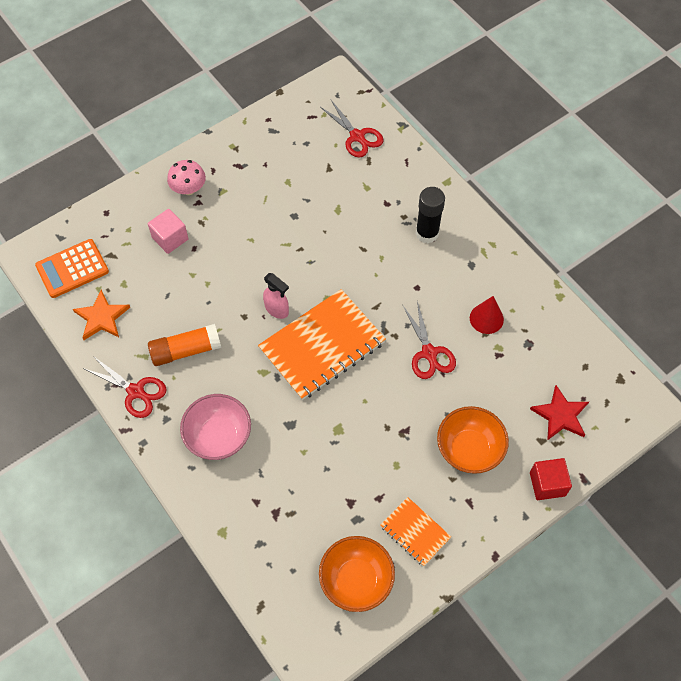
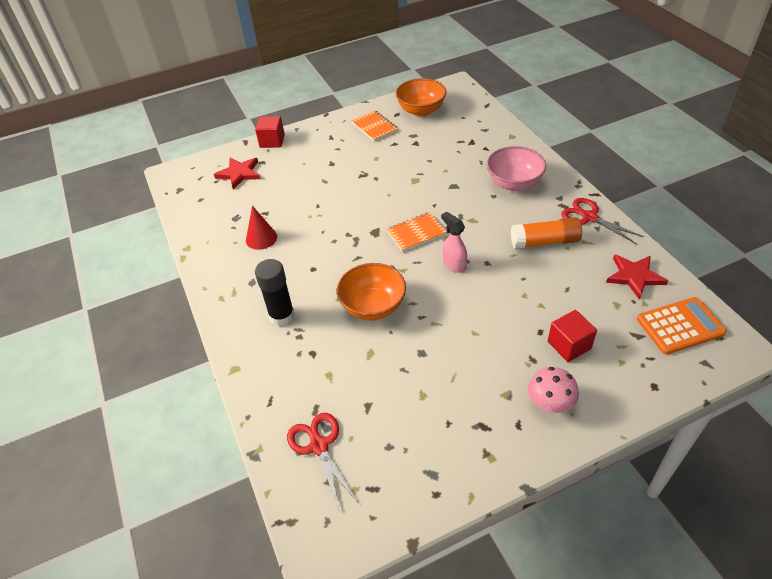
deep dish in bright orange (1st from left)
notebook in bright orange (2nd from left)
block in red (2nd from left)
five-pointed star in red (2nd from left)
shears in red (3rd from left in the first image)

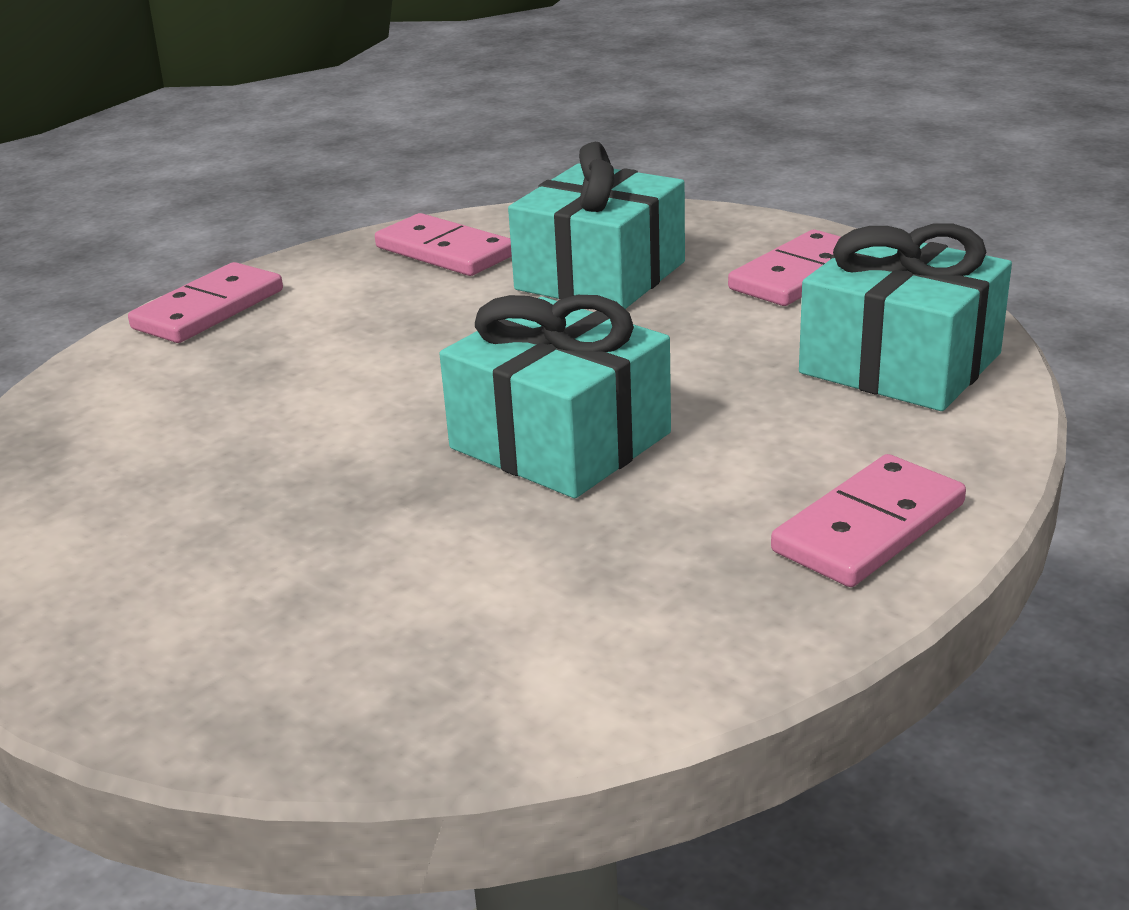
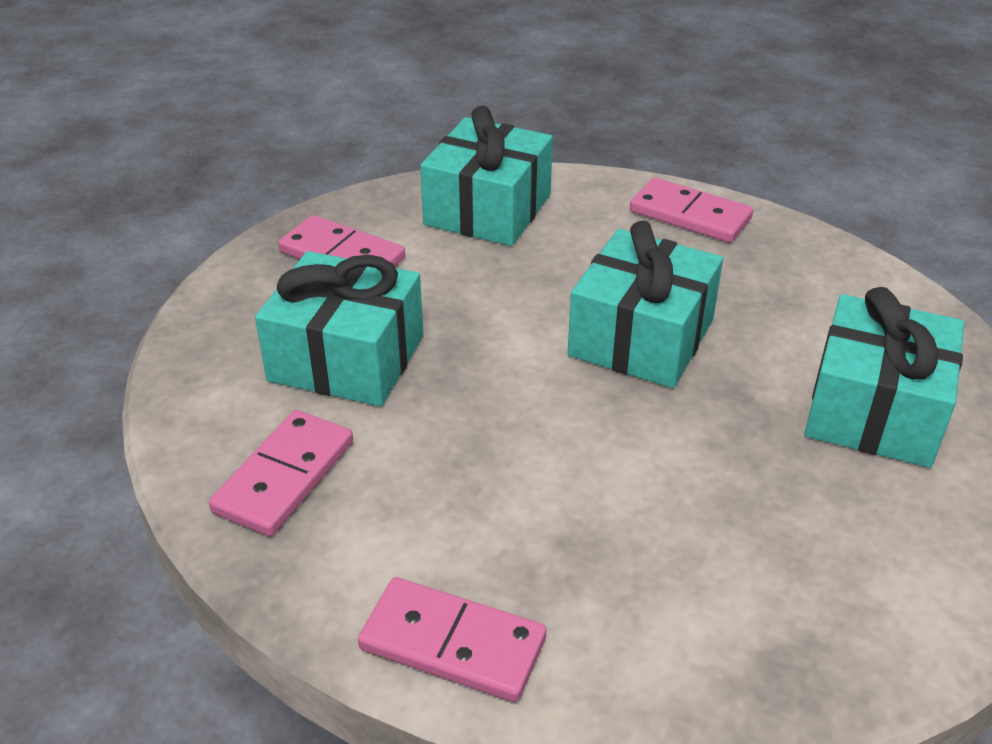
gift in turquoise (4th from left)

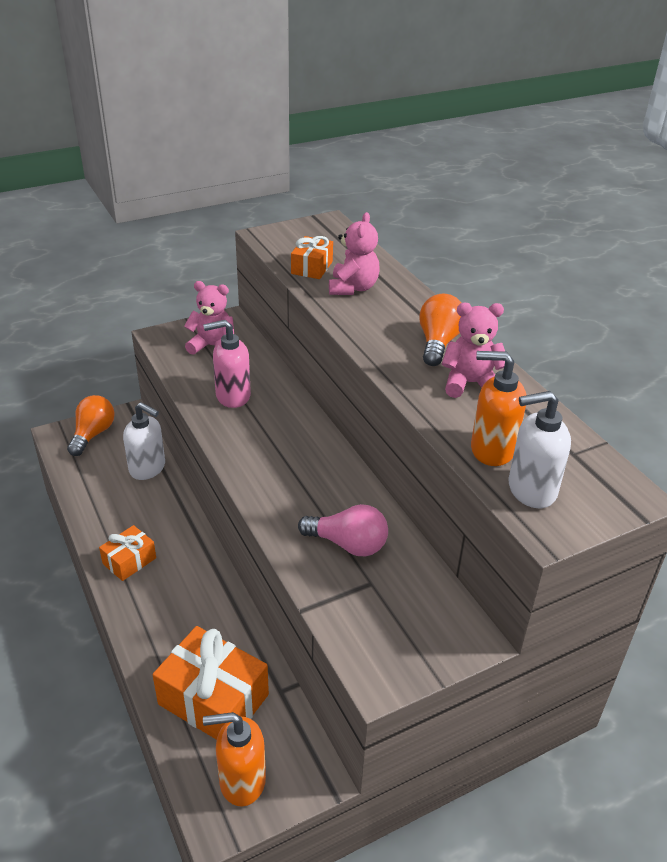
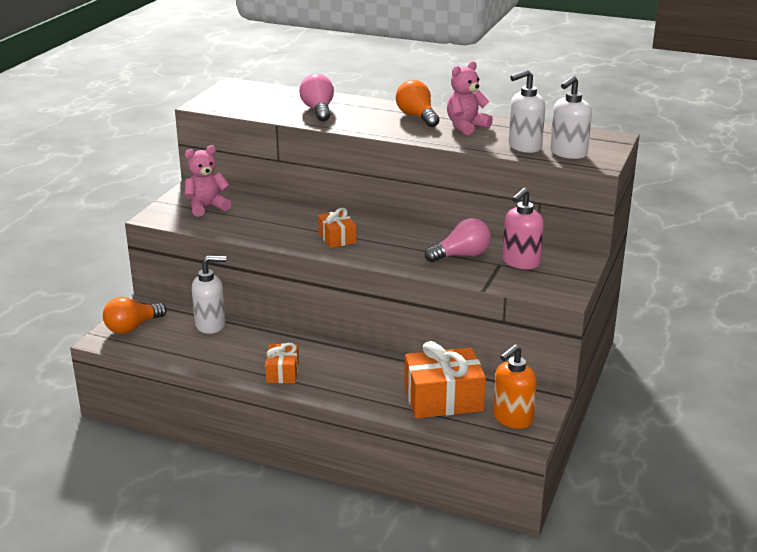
lightbulb in bright orange (1st from left)
lightbulb in rose-pink (1st from left)
gift in bright orange (2nd from left)
pump bottle in rose-pink
pump bottle in snow-white (2nd from left)

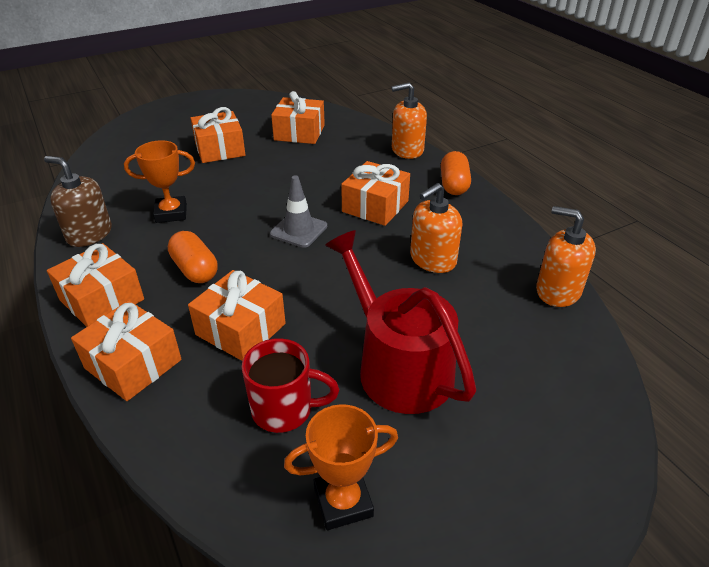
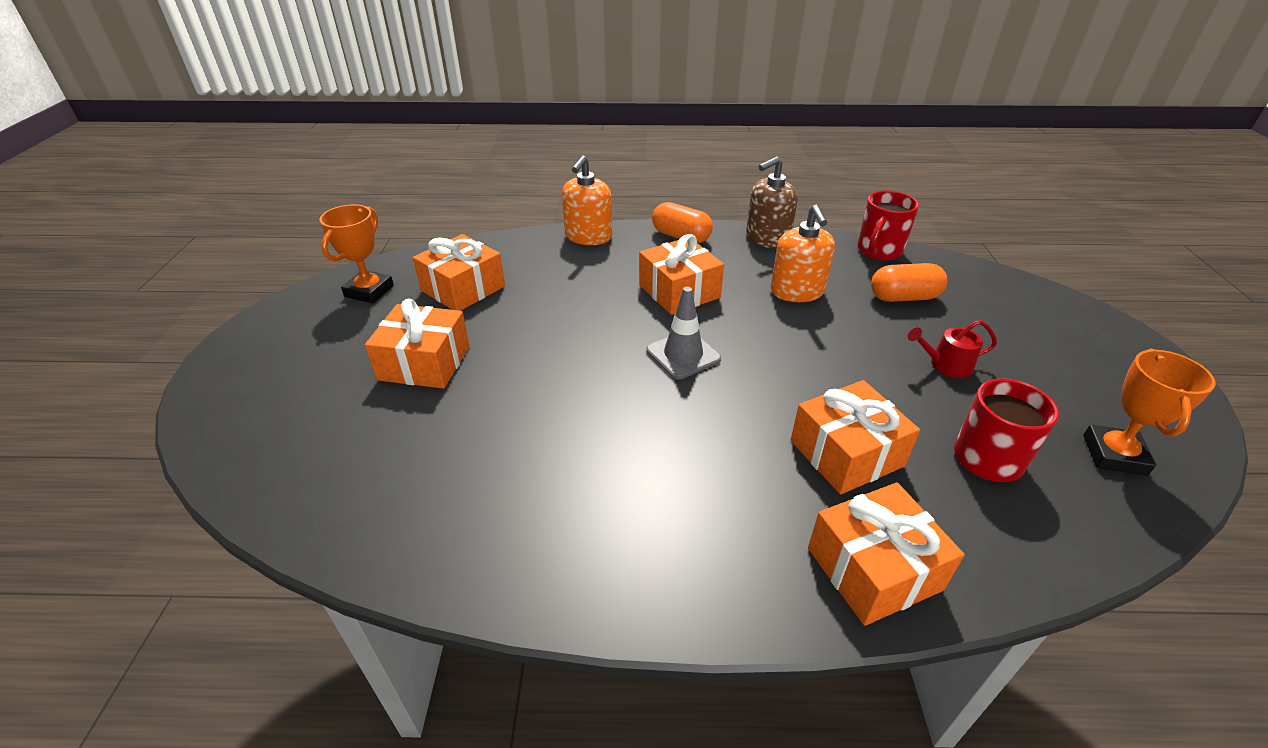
trophy in bright orange (1st from left)
pump bottle in brown
coffee mug in red (1st from left)
pill shape in bright orange (2nd from left)
watering pot in red
gift in bright orange (1st from left in the first image)

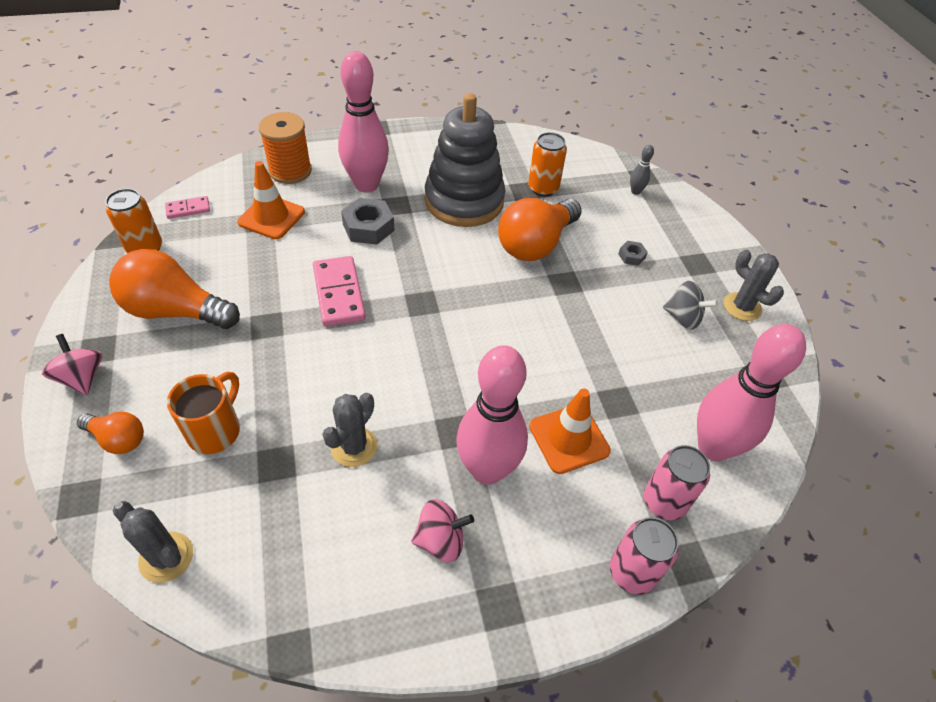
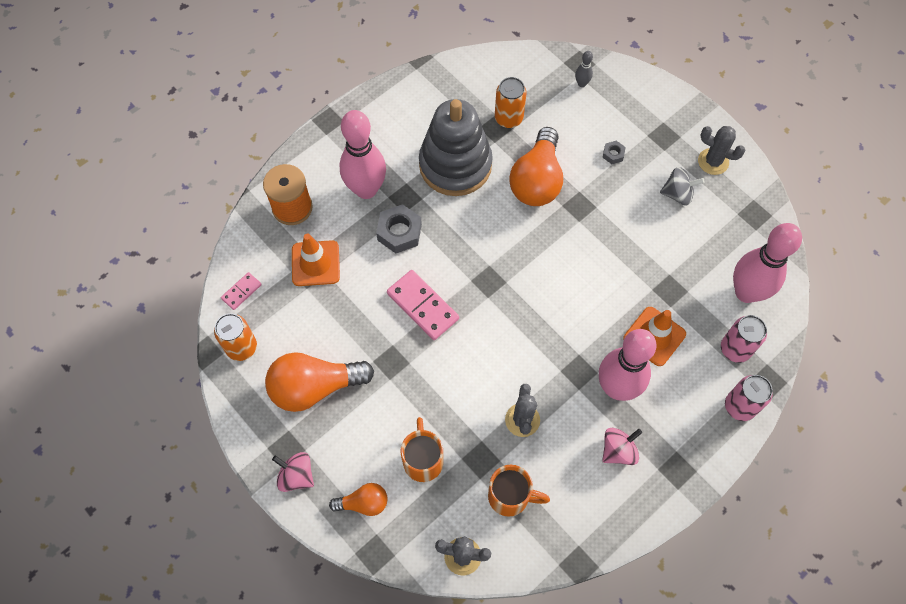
coffee mug in bright orange (2nd from left)

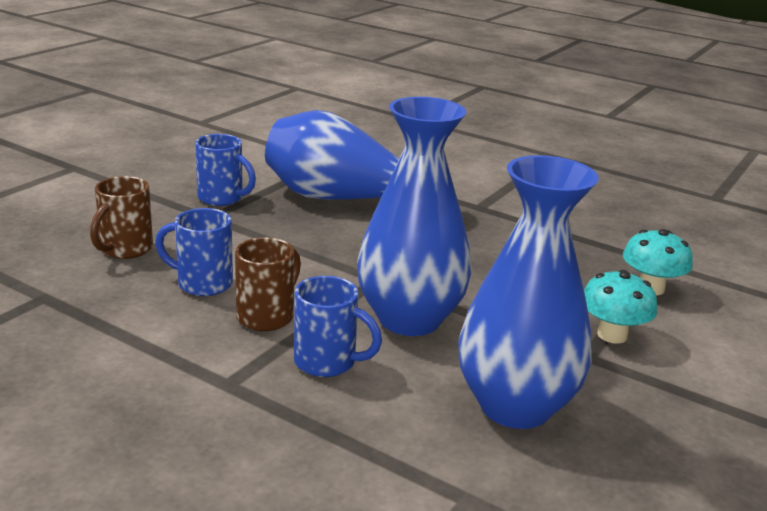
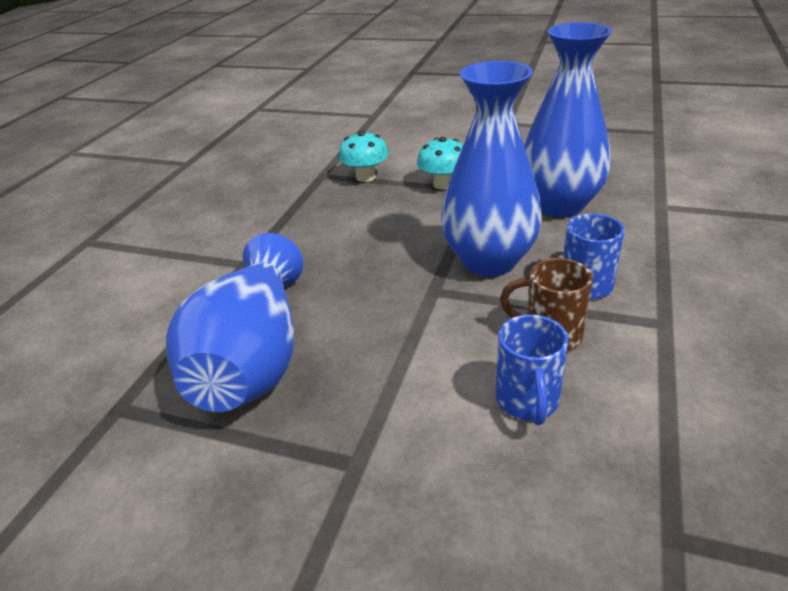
coffee mug in brown (1st from left in the first image)
coffee mug in cobalt (2nd from left in the first image)

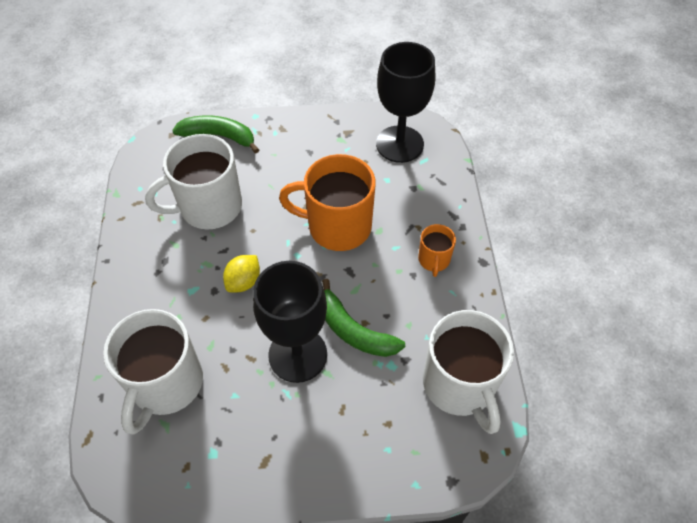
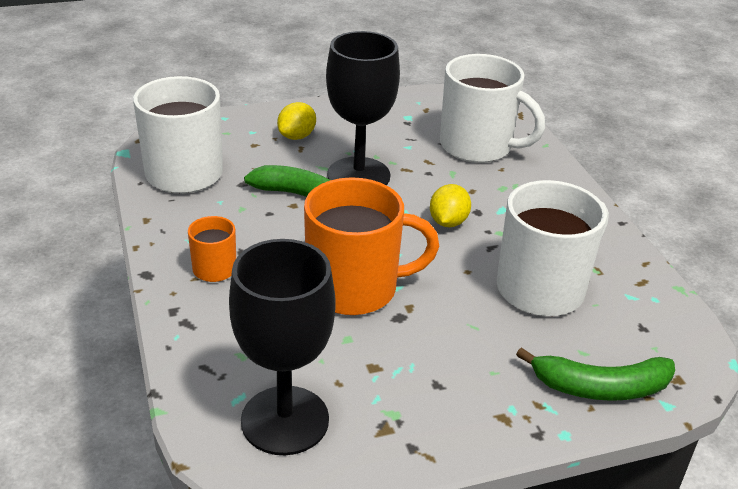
toy lemon in yellow (1st from left)
coffee mug in snow-white (2nd from left)

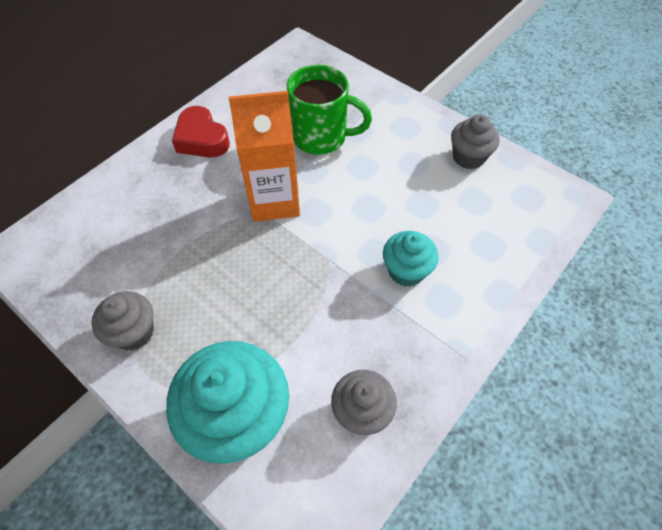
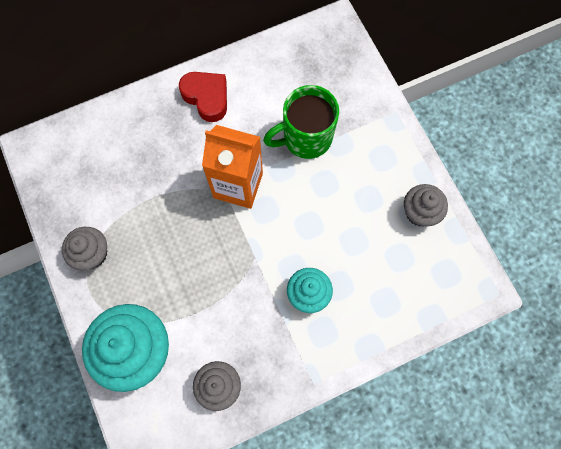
love heart in red
coffee mug in green

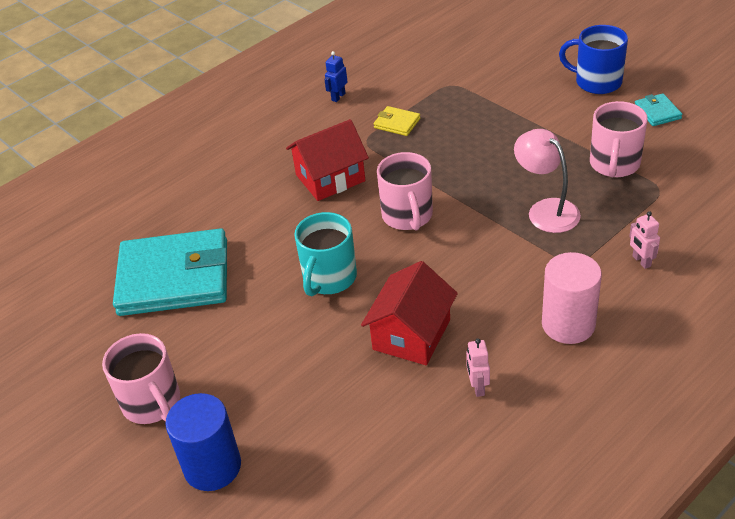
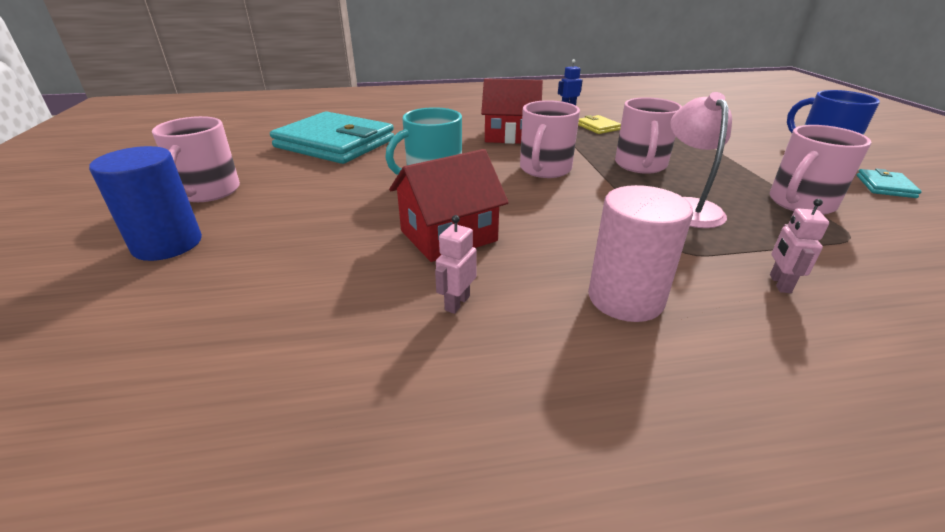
coffee mug in rose-pink (3rd from left)

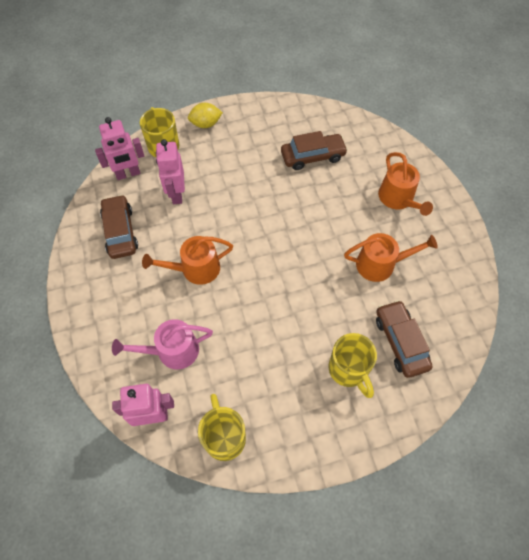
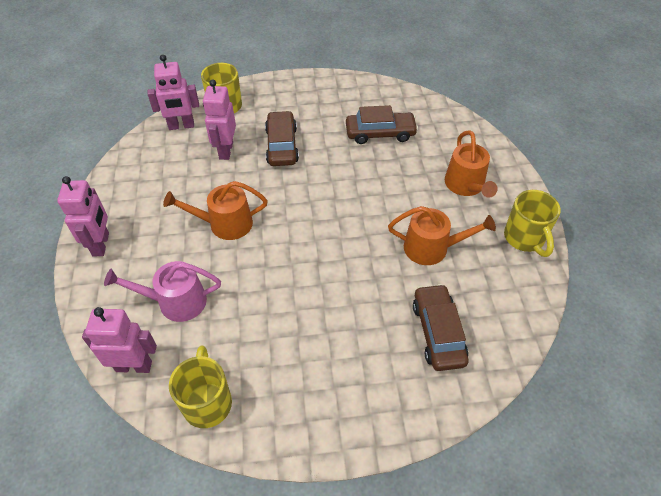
robot figure in rose-pink (1st from left)
toy car in brown (1st from left)
coffee mug in yellow (3rd from left)
toy lemon in yellow

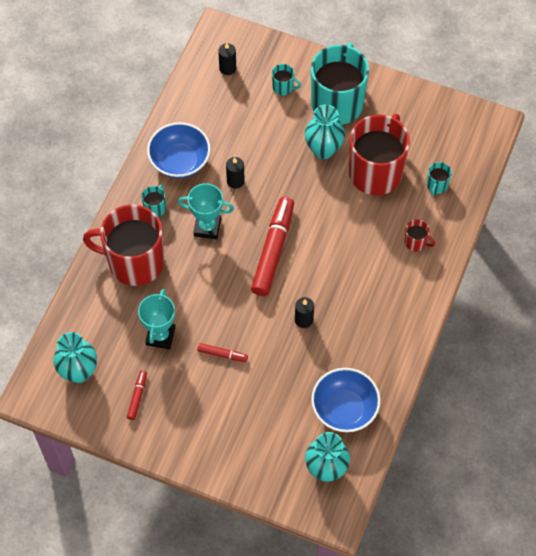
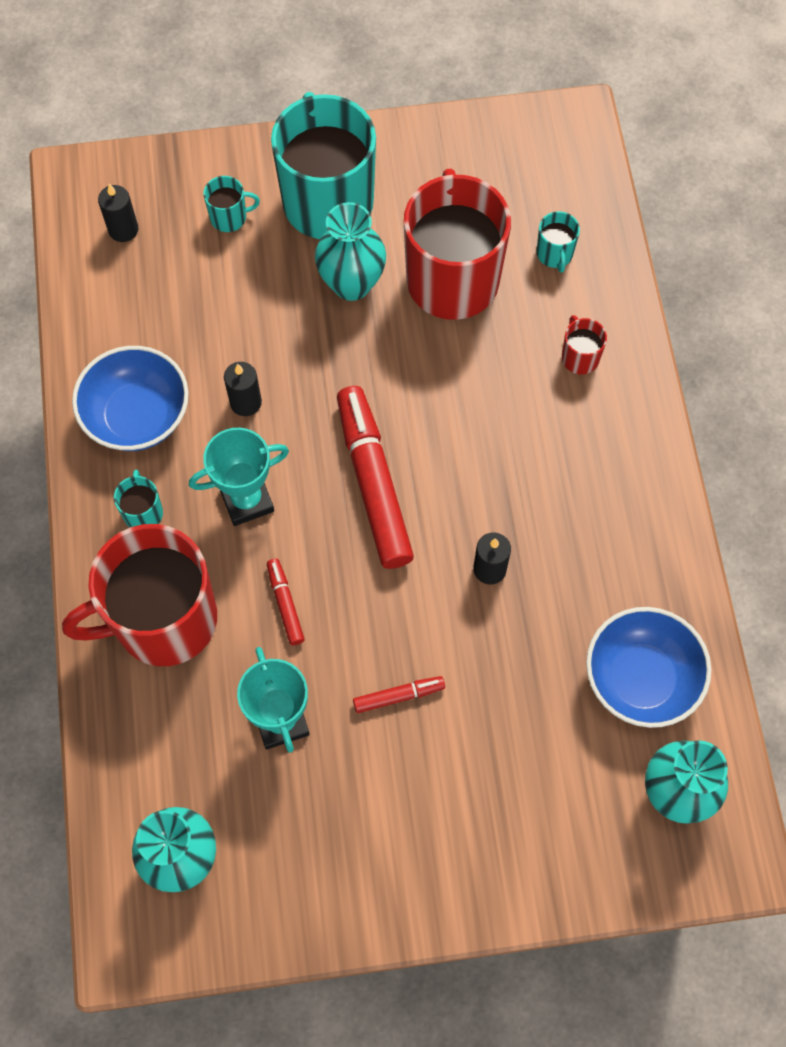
marker pen in red (1st from left)
coffee mug in red (3rd from left)

